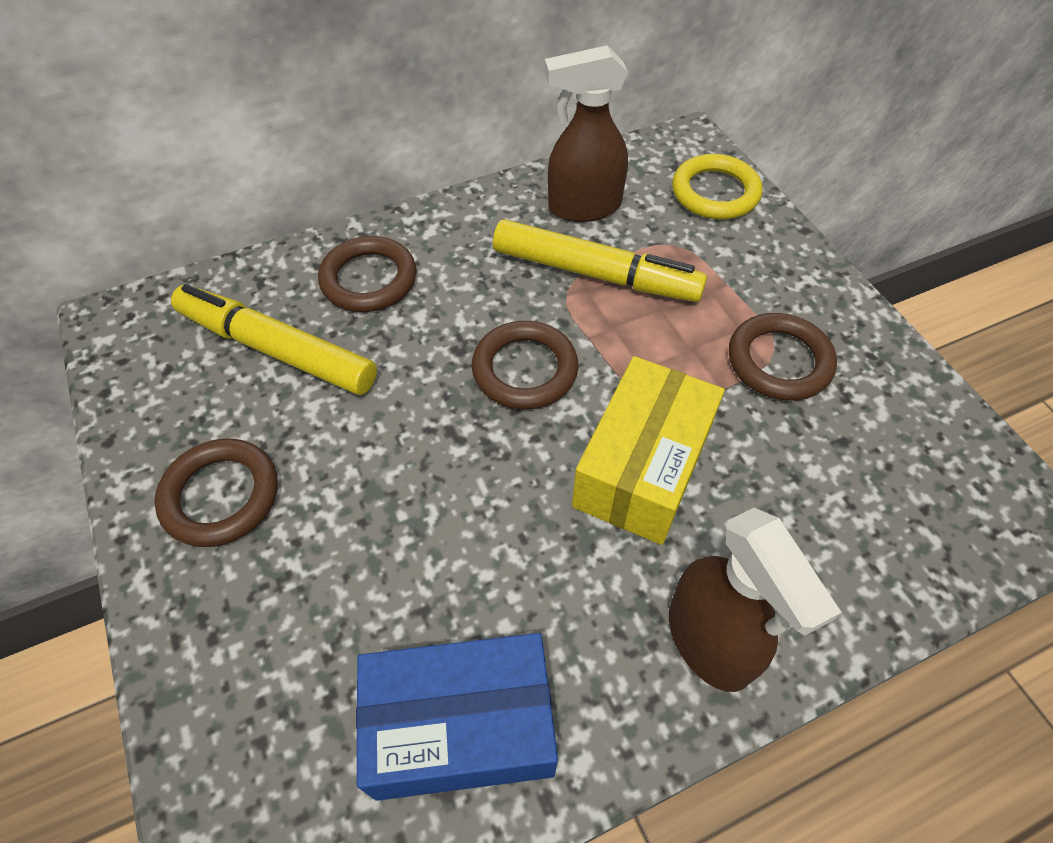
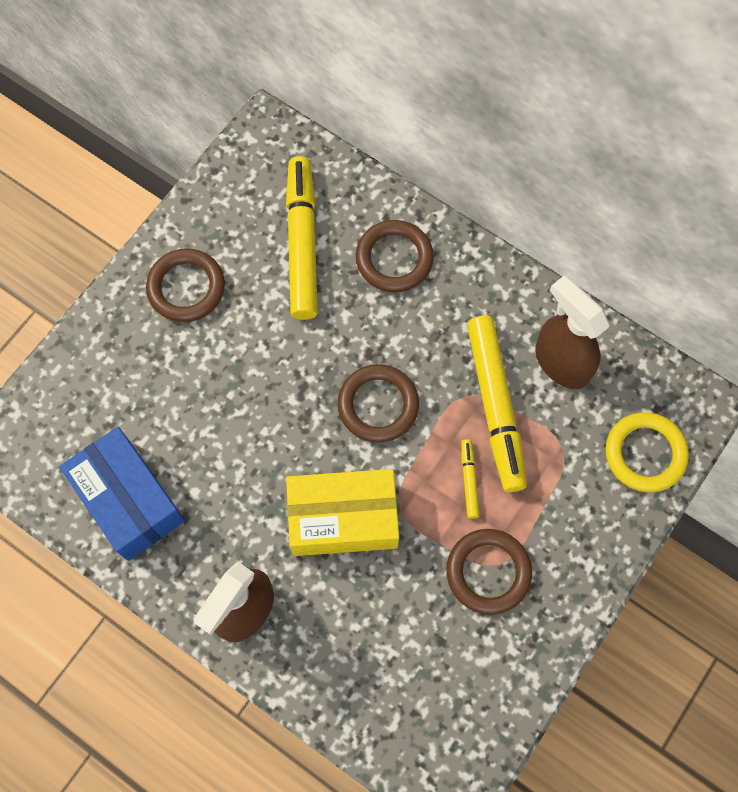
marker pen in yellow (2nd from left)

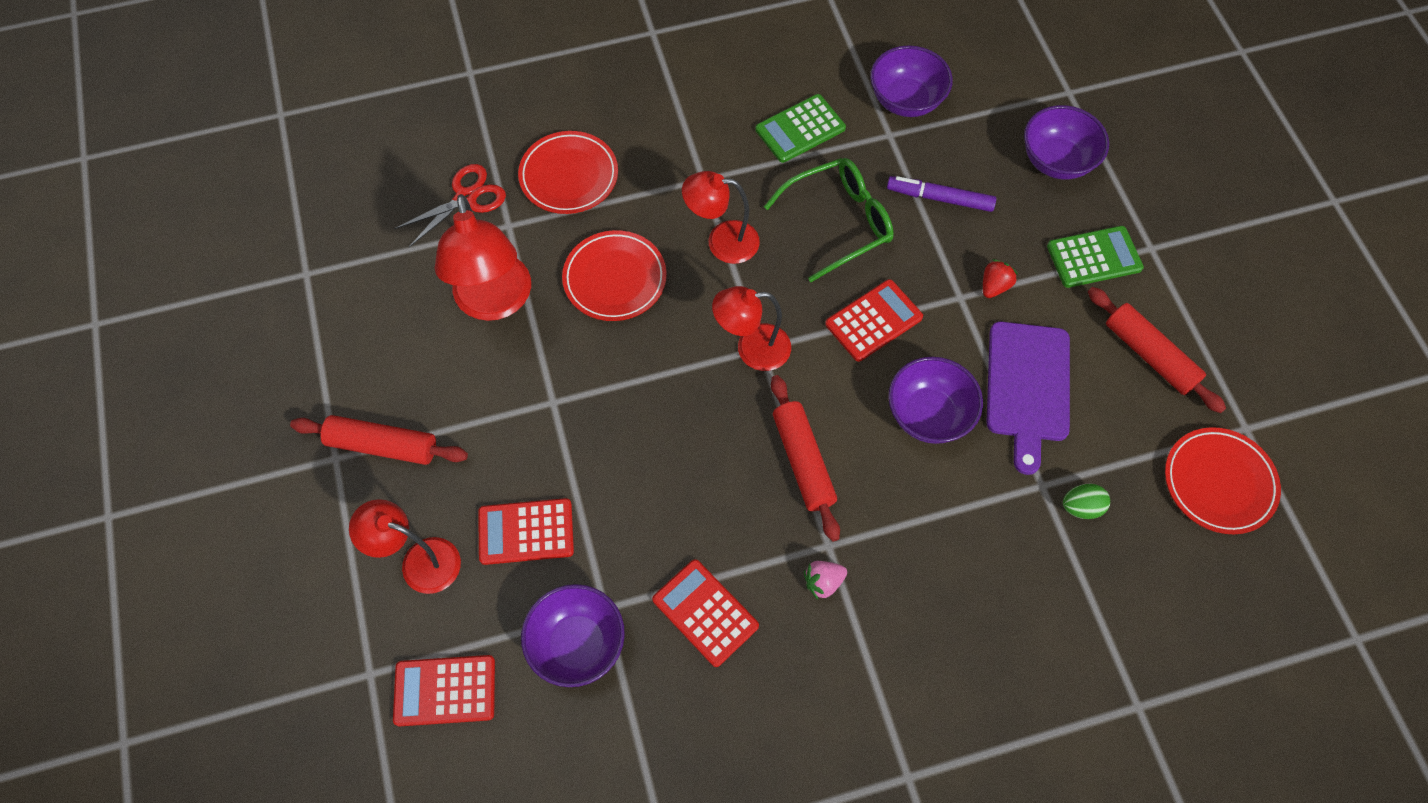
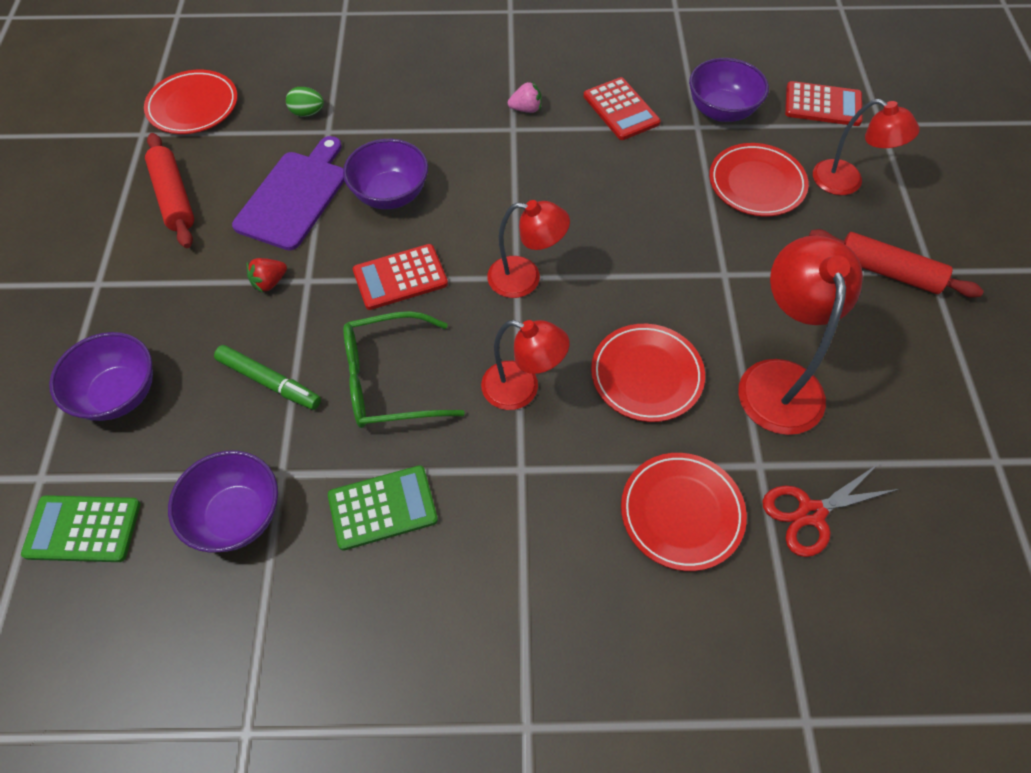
adding machine in green (1st from left)
marker pen in green
flat dish in red (4th from left)
rolling pin in red (2nd from left in the first image)

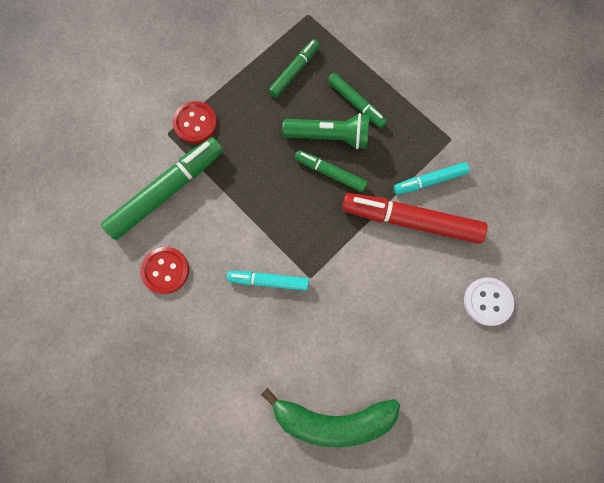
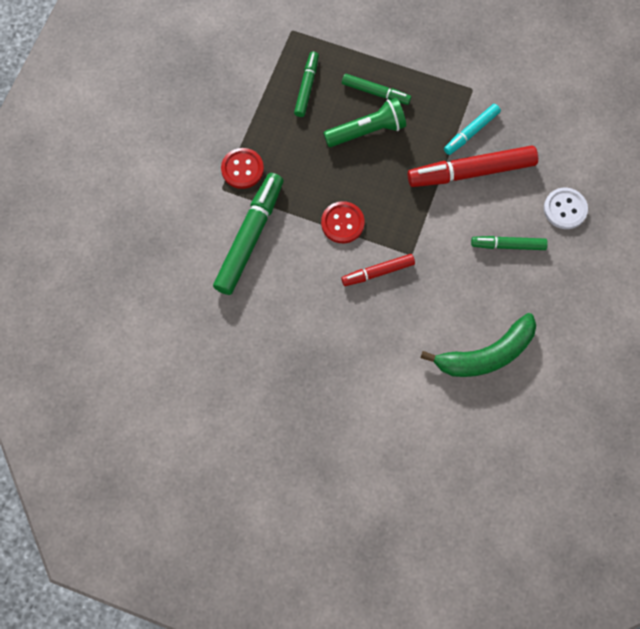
shirt button in red (2nd from left)
marker pen in red (1st from left)
marker pen in green (4th from left)

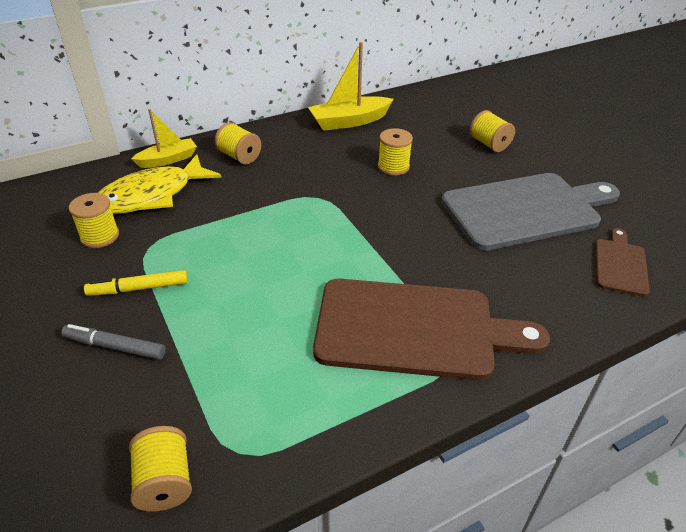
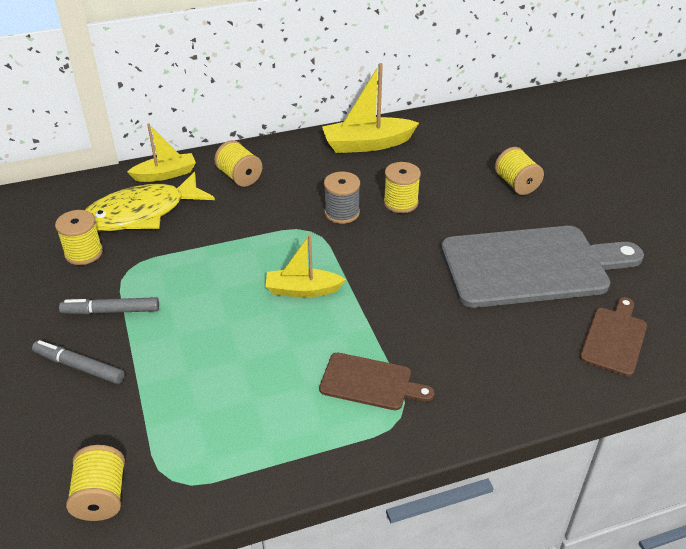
marker pen in grey (2nd from left)
boat in yellow (2nd from left)
bread board in brown (1st from left)
bobbin in grey

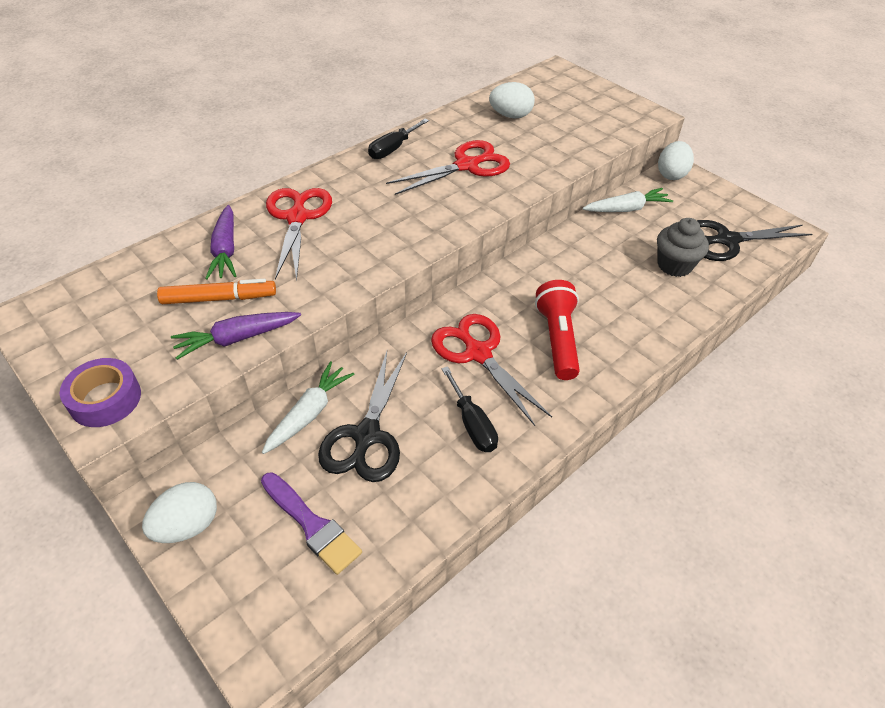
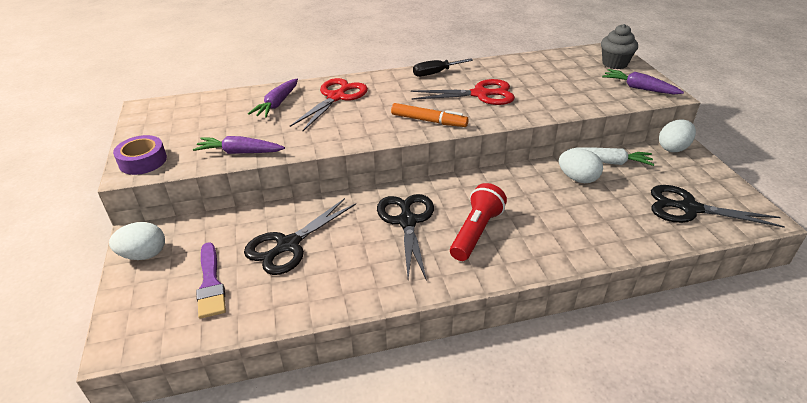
shears in black (2nd from left)
marker pen in bright orange
egg shape in snow-white (2nd from left)
muffin in grey
root vegetable in purple (3rd from left)
root vegetable in snow-white (1st from left in the first image)
flat screwdriver in black (2nd from left in the first image)

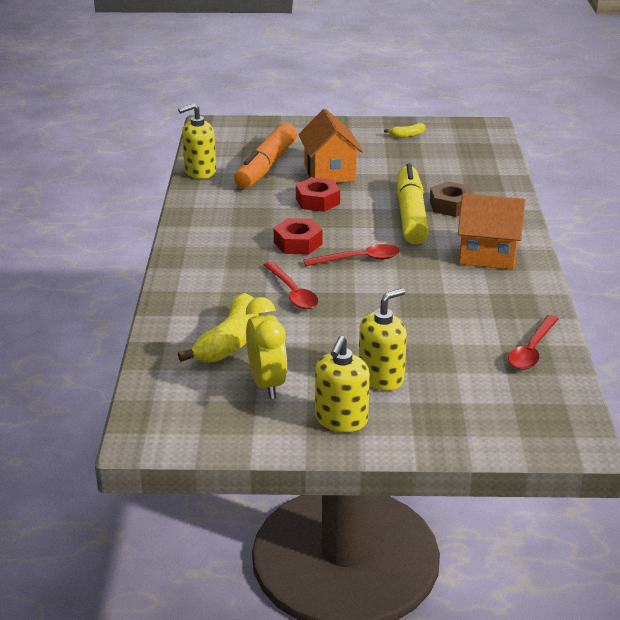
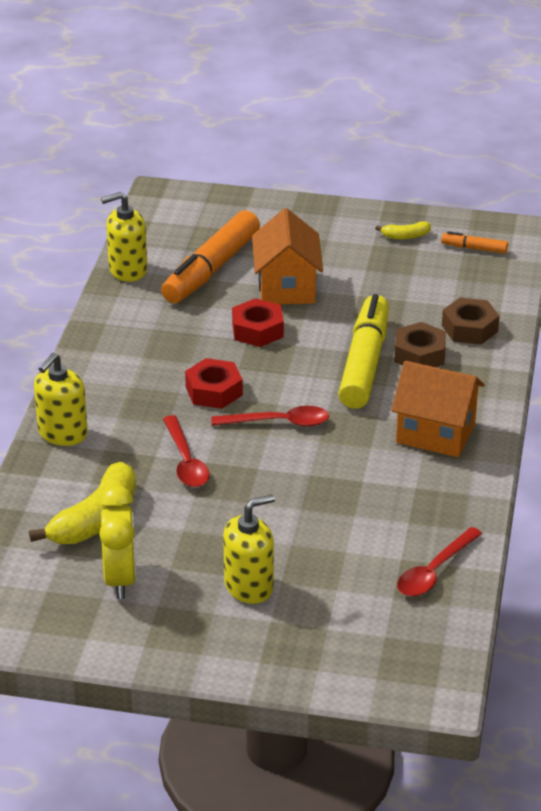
pump bottle in yellow (1st from left)
marker pen in bright orange (2nd from left)
hexagon nut in brown (2nd from left)

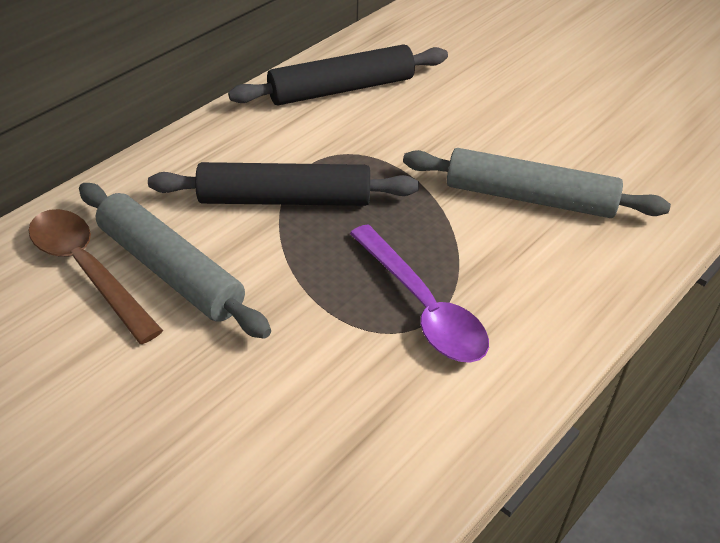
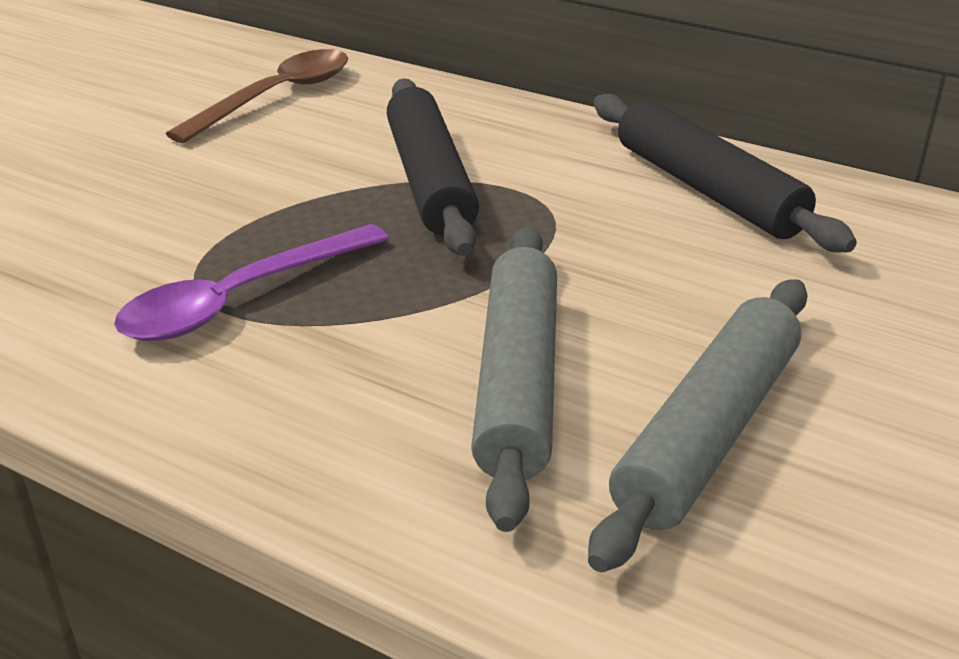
rolling pin in grey (2nd from left)

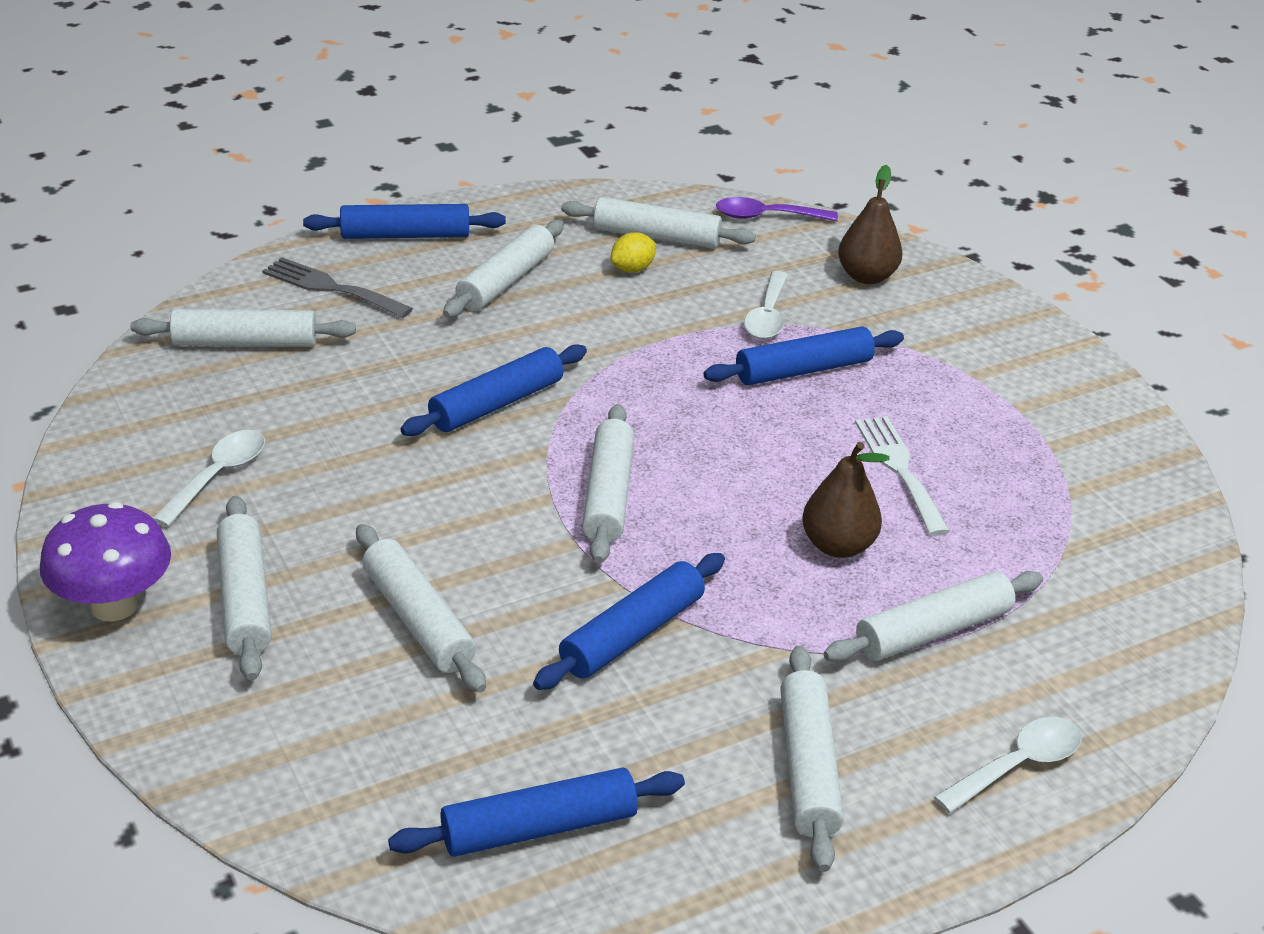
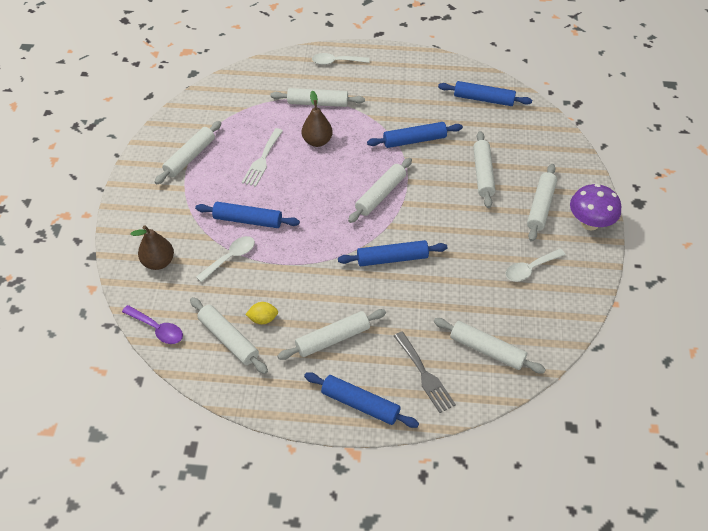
rolling pin in snow-white (1st from left)

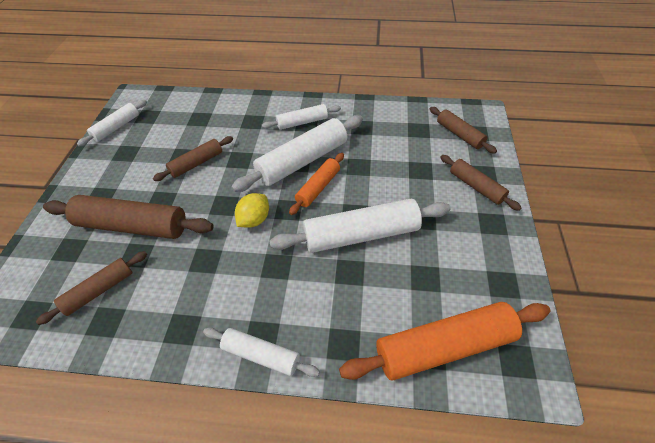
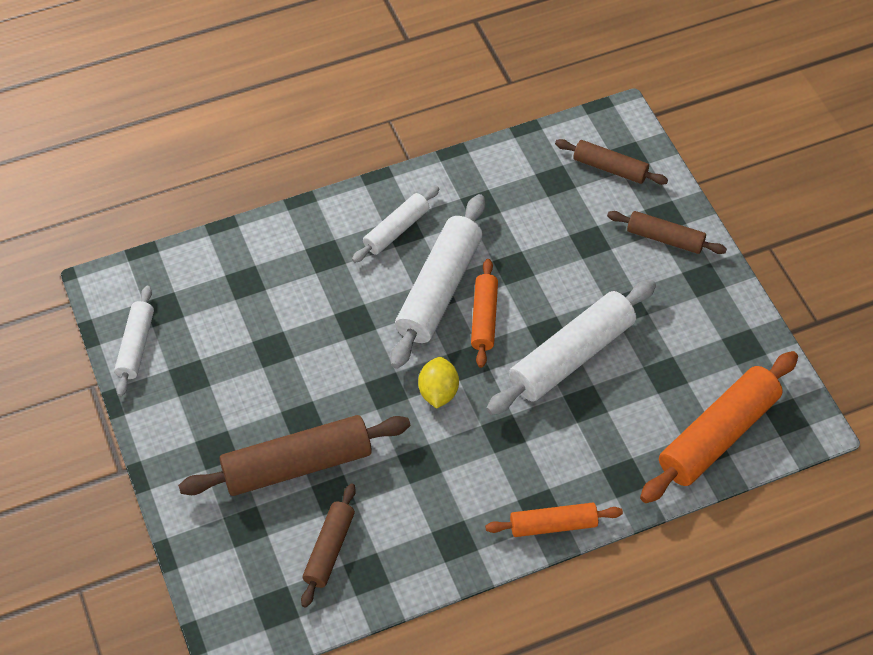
rolling pin in bright orange (2nd from left)
rolling pin in brown (3rd from left in the first image)

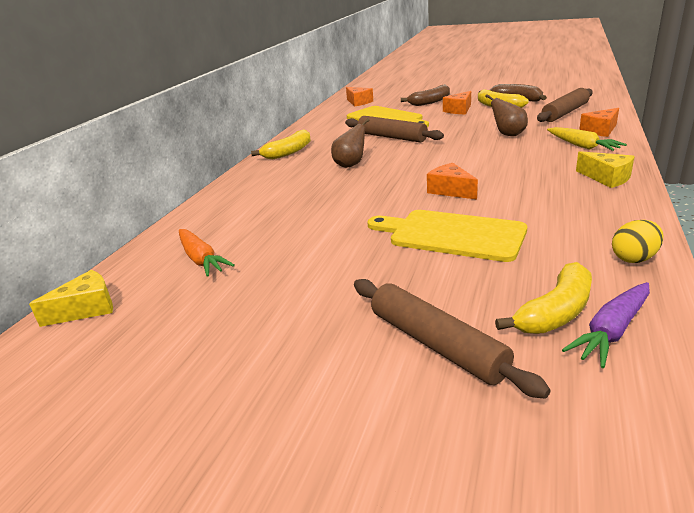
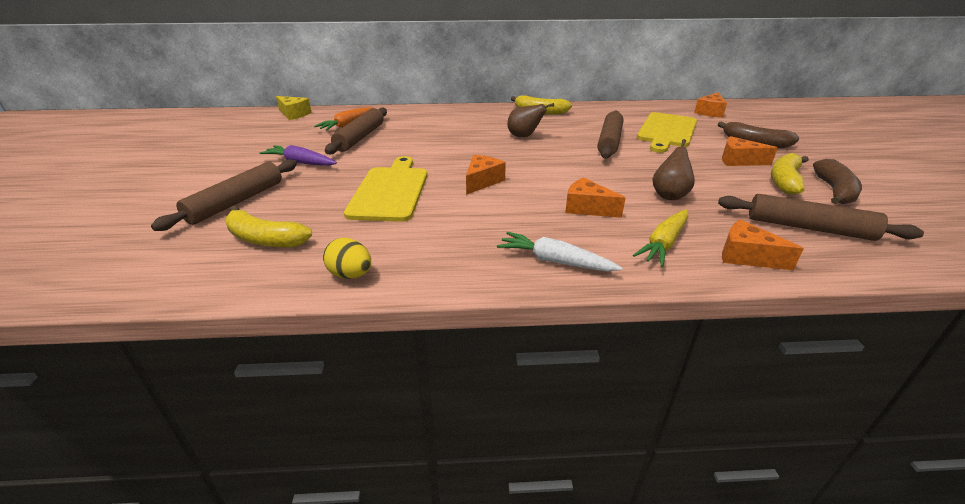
root vegetable in purple
rolling pin in brown (2nd from left)
root vegetable in snow-white
cheese in bright orange (2nd from left)

